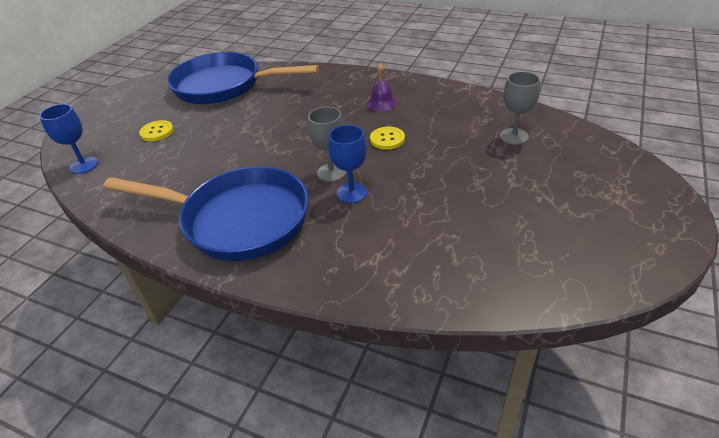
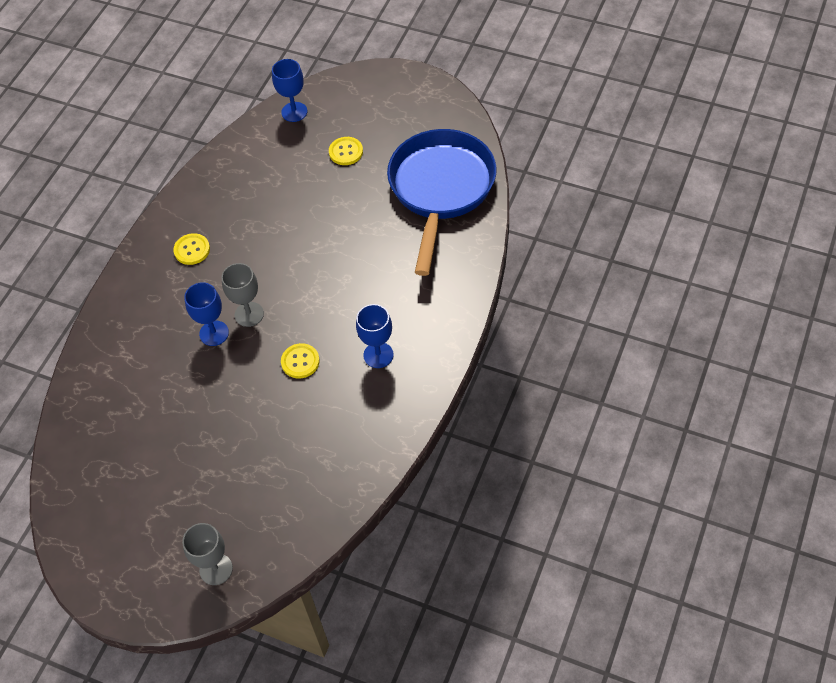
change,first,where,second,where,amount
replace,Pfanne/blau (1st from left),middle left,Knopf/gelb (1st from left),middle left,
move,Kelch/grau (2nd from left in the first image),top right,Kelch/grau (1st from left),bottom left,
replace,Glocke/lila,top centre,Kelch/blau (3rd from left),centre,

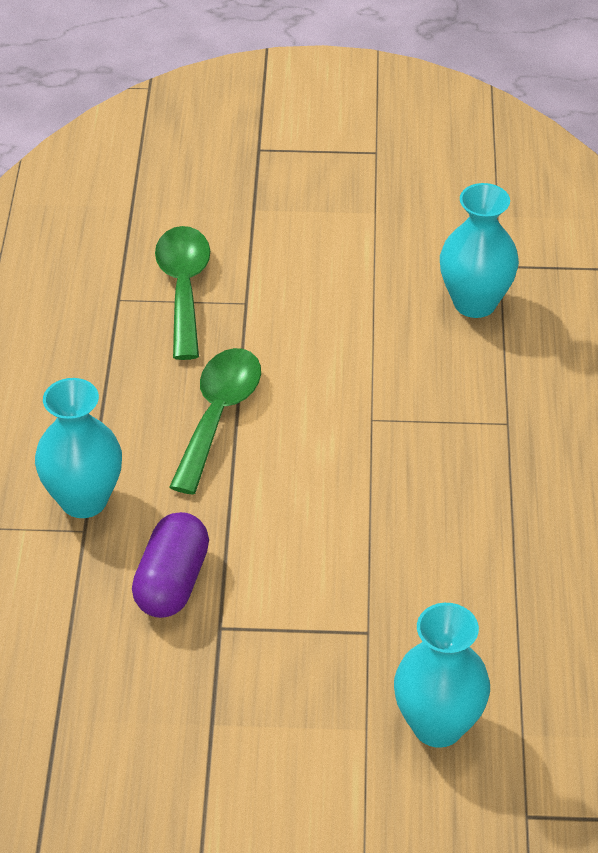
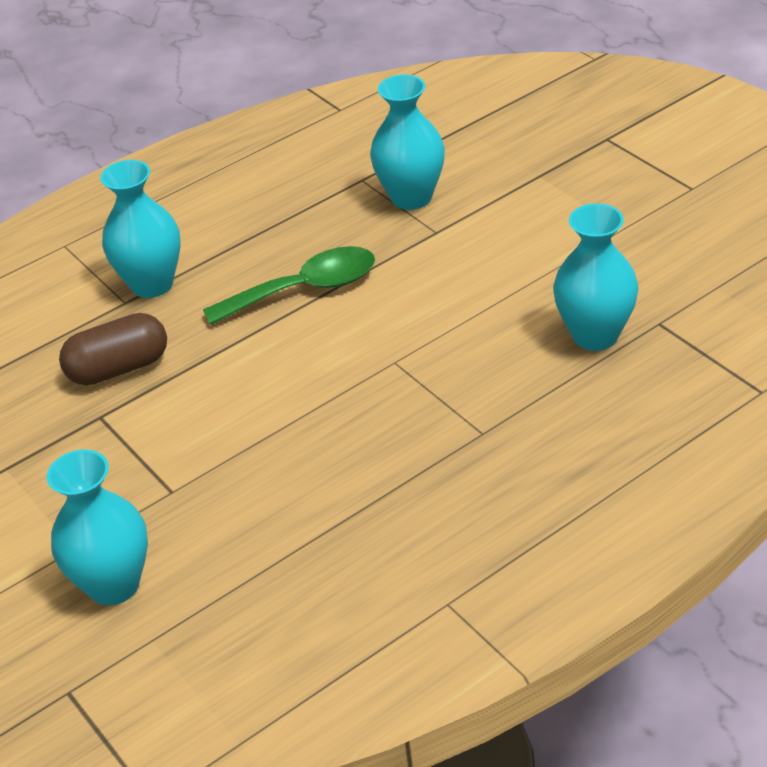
change,first,where,second,where,amount
recolor,Kapsel/lila,middle left,Kapsel/braun,middle left,
replace,Löffel/grün (1st from left),middle left,Vase/türkis (3rd from left),top centre,

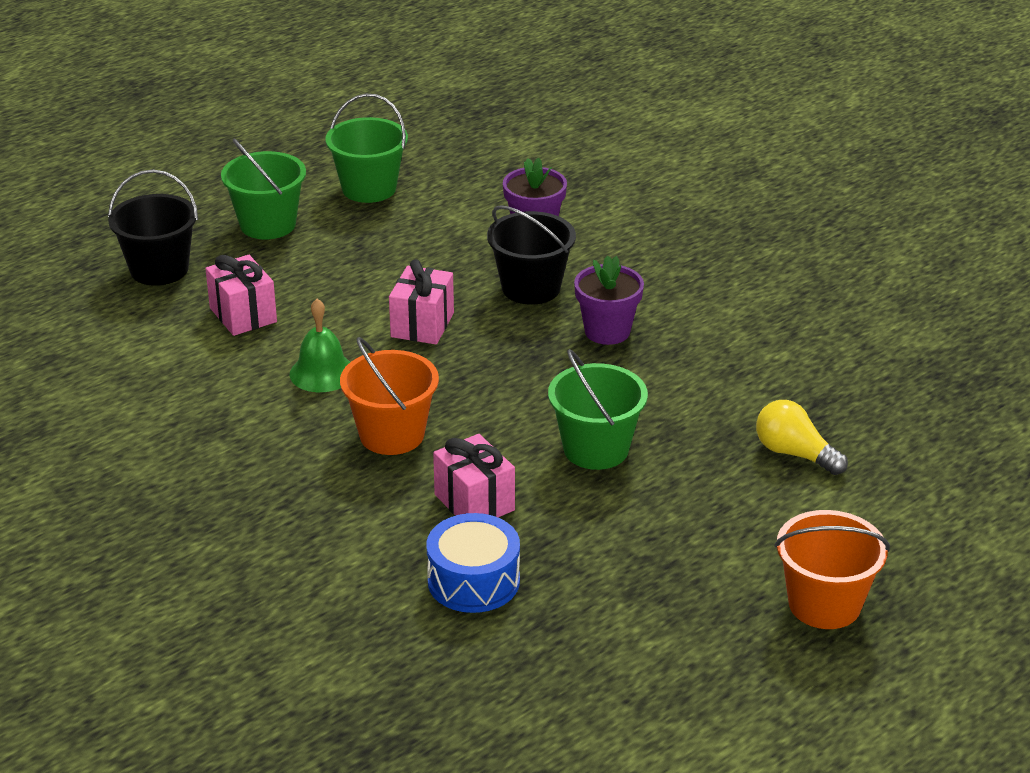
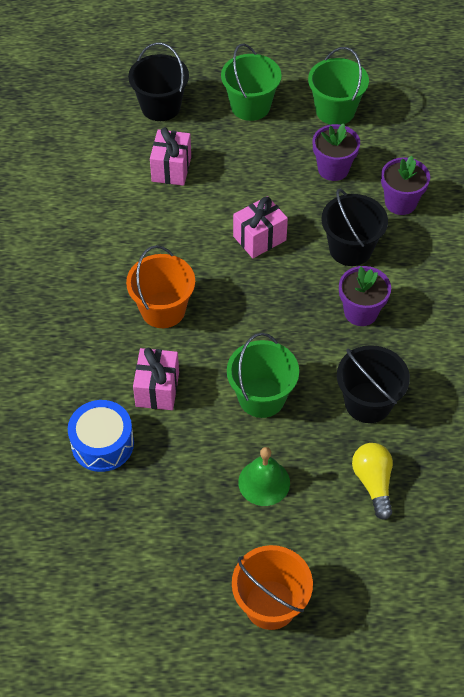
change,first,where,second,where,amount
move,Glocke/grün,middle left,,bottom centre,
insert,,,Blumentopf/lila (1st from left),top right,
insert,,,Eimer/schwarz (3rd from left),middle right,

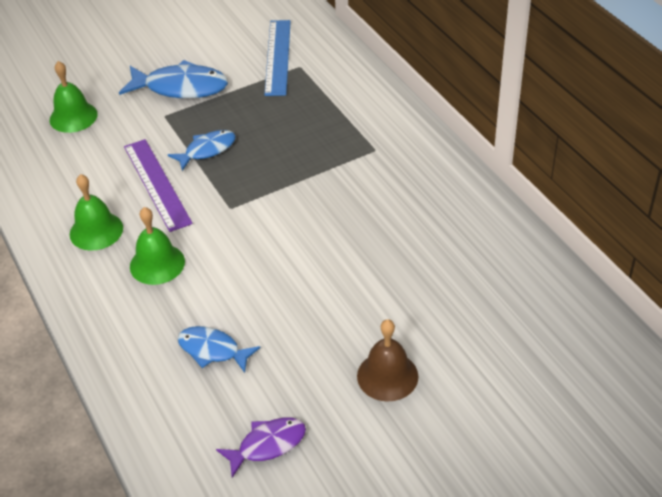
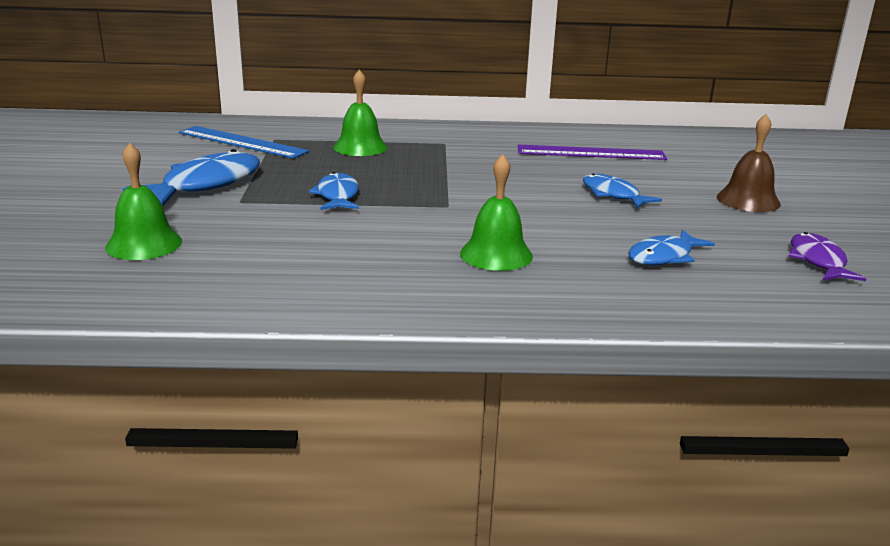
change,first,where,second,where,amount
move,Glocke/grün (2nd from left),middle left,,top centre,
move,Lineal/lila,middle left,,top centre,
insert,,,Fisch/blau (3rd from left),middle right,

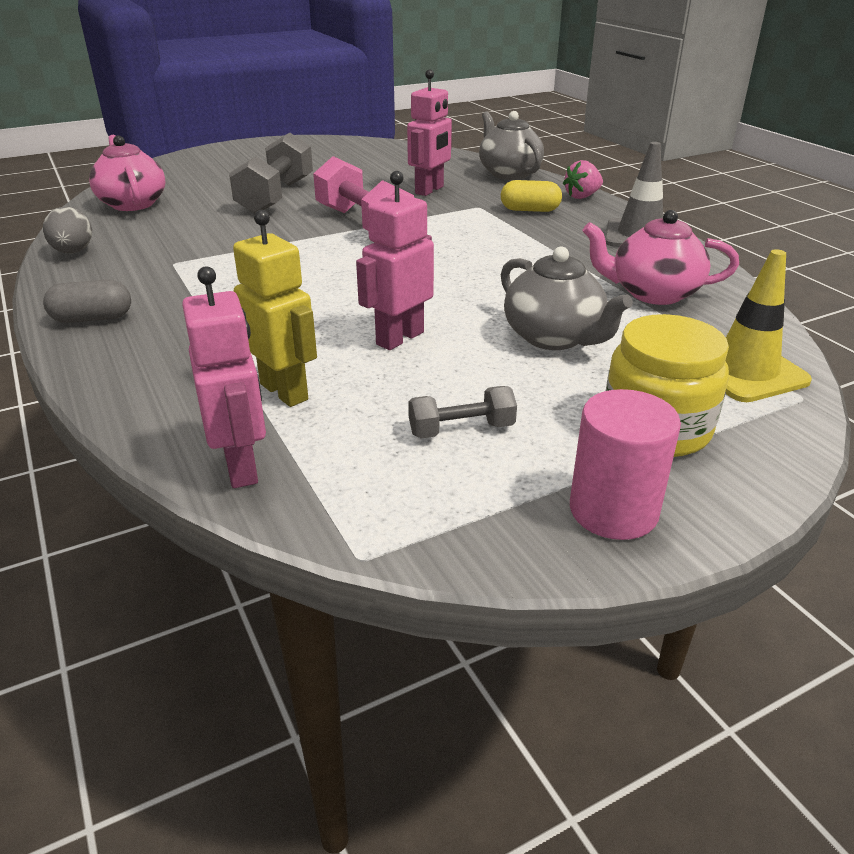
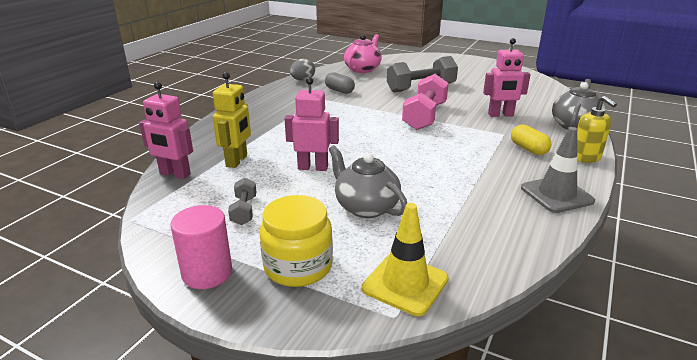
change,first,where,second,where,amount
rotate,Roboter/rosa (1st from left),middle left,,middle left,75 degrees clockwise
rotate,Hantel/grau (2nd from left in the first image),centre,Hantel/grau (1st from left),centre,45 degrees clockwise
move,Kapsel/grau,middle left,,top centre,
rotate,Teekanne/grau (2nd from left in the first image),centre,Teekanne/grau (1st from left),centre,120 degrees clockwise
replace,Erdbeere/rosa,top right,Seifenspender/gelb,middle right,
delete,Teekanne/rosa (2nd from left),top right,,,

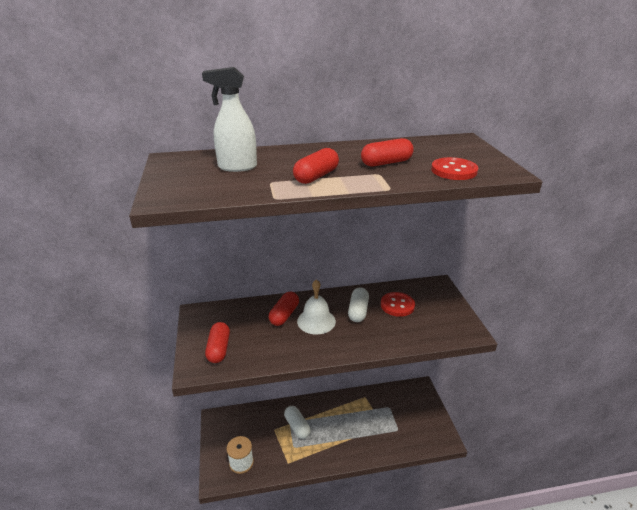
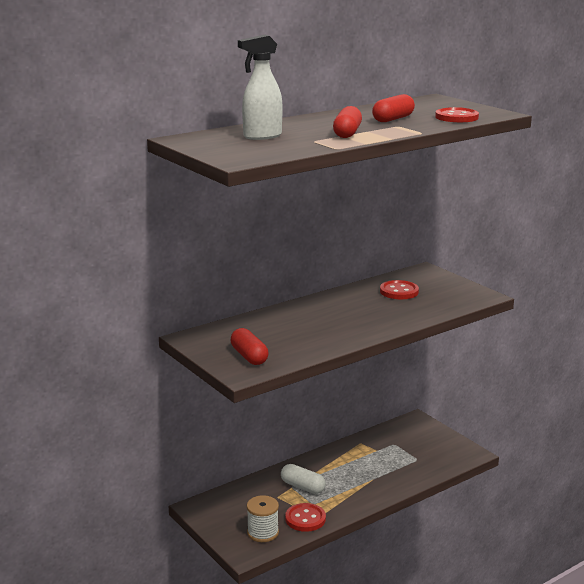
change,first,where,second,where,amount
insert,,,Knopf/rot (1st from left),bottom centre,
delete,Kapsel/rot (2nd from left),centre,,,
delete,Glocke/weiß,centre,,,
delete,Kapsel/weiß (2nd from left),centre,,,

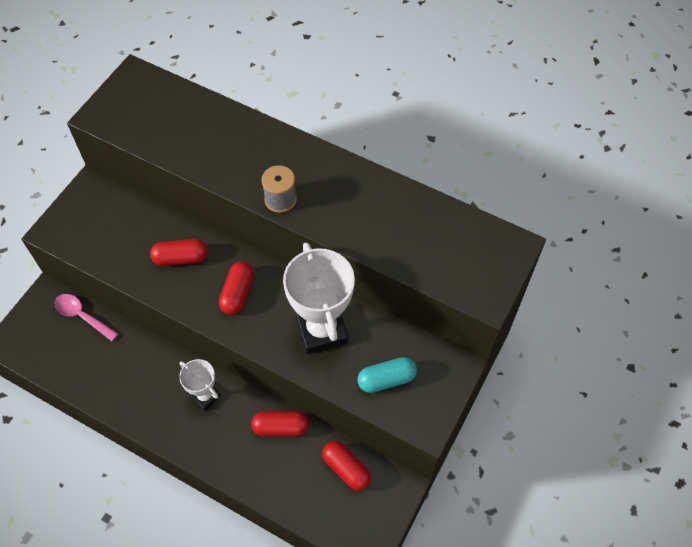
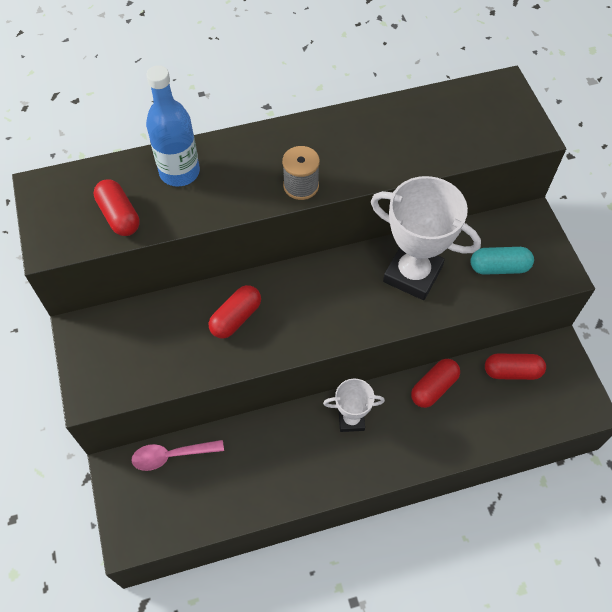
change,first,where,second,where,amount
move,Kapsel/rot (2nd from left in the first image),centre,Kapsel/rot (1st from left),middle left,
insert,,,Flasche/blau,top left,
rotate,Kapsel/türkis,bottom centre,,middle right,60 degrees clockwise

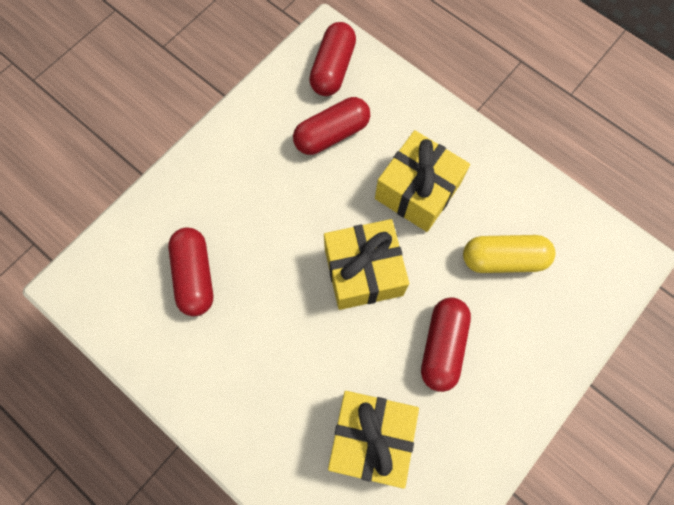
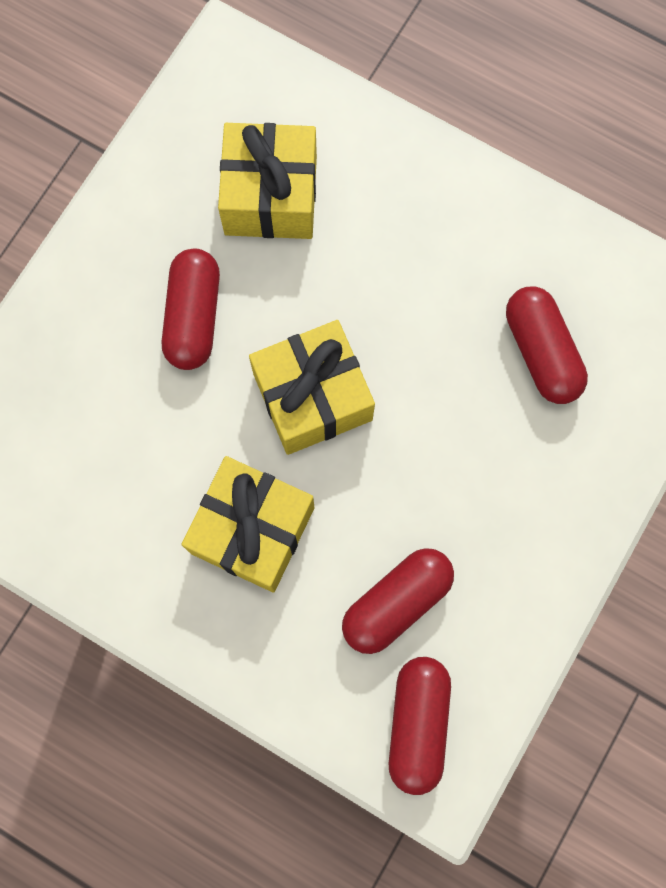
change,first,where,second,where,amount
delete,Kapsel/gelb,middle right,,,

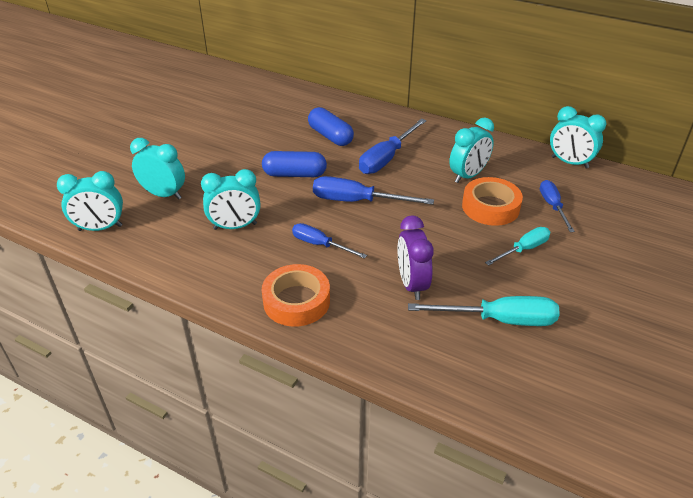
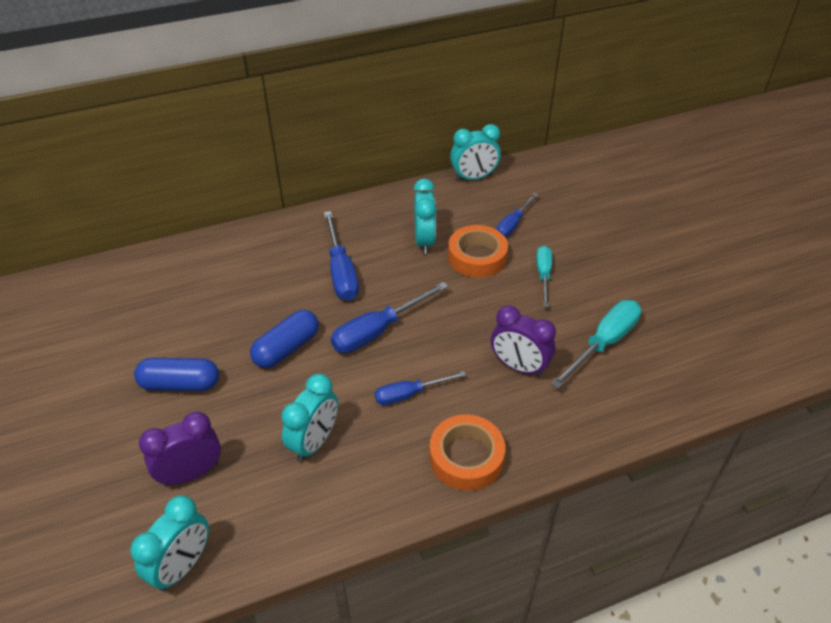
change,first,where,second,where,amount
move,Kapsel/blau (2nd from left in the first image),top centre,Kapsel/blau (1st from left),middle left,
recolor,Wecker/türkis (2nd from left),middle left,Wecker/lila (1st from left),bottom left,
rotate,Schraubenzieher/blau (4th from left),middle right,,centre,90 degrees counterclockwise

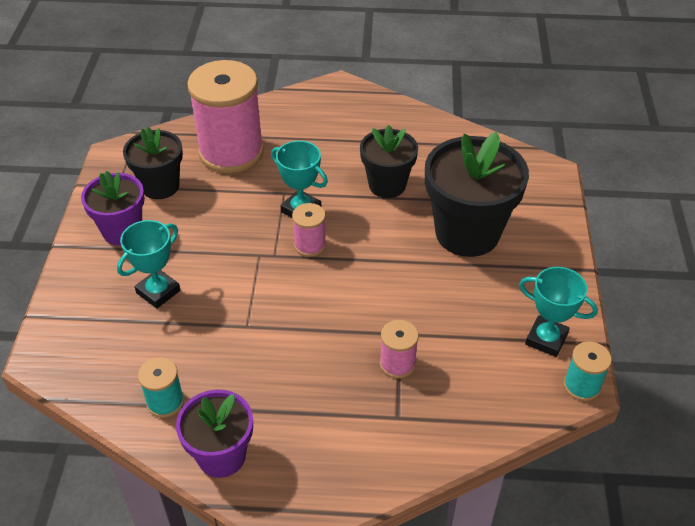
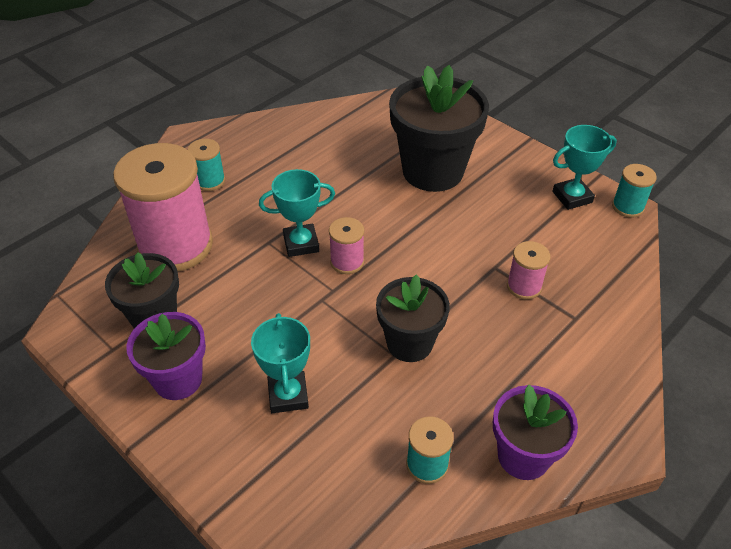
change,first,where,second,where,amount
insert,,,Garnrolle/türkis (1st from left),top left,
move,Blumentopf/schwarz (2nd from left),top centre,,centre,

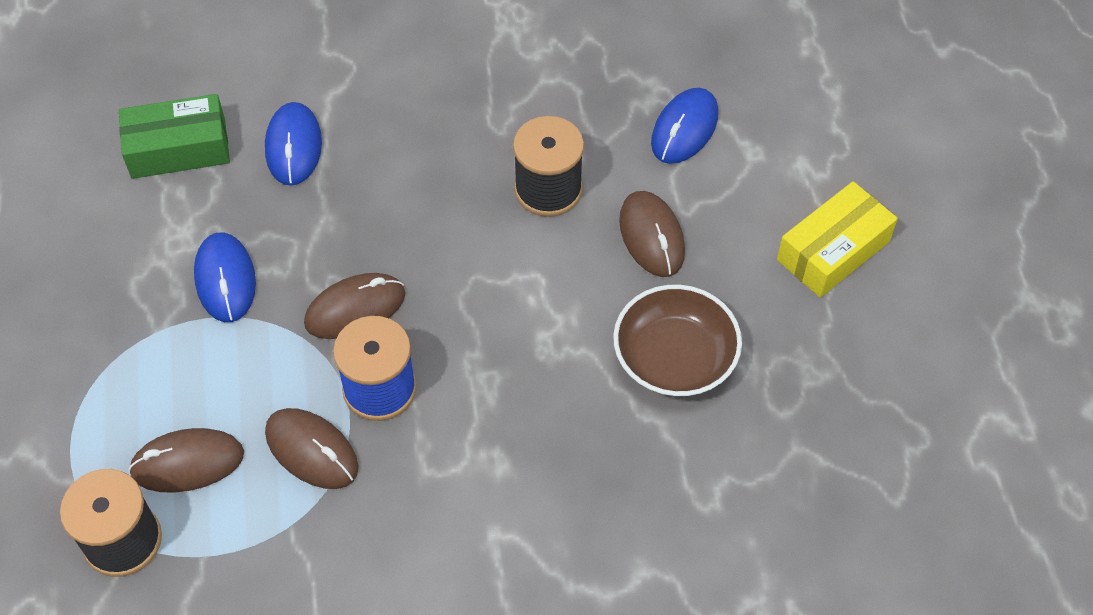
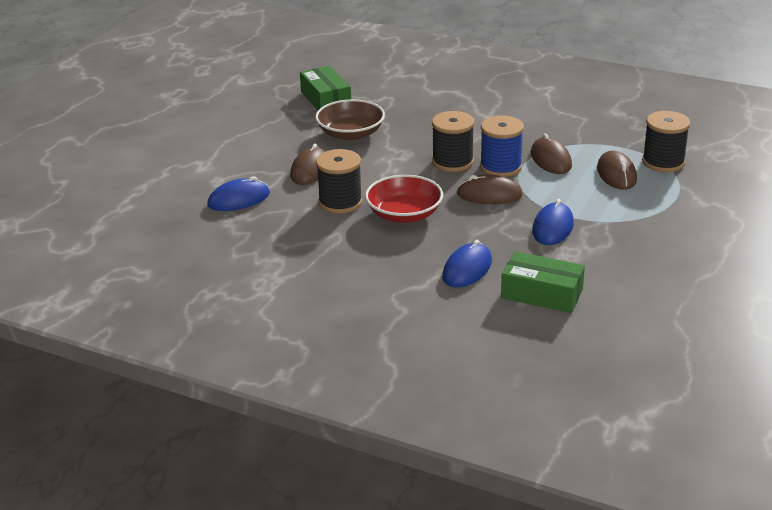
change,first,where,second,where,amount
insert,,,Schachtel/grün (1st from left),top centre,
insert,,,Schüssel/rot,centre,
insert,,,Garnrolle/schwarz (2nd from left),top centre,
rotate,Computermaus/braun (1st from left in the first image),bottom left,Computermaus/braun (4th from left),middle right,60 degrees clockwise
delete,Schachtel/gelb,middle right,,,

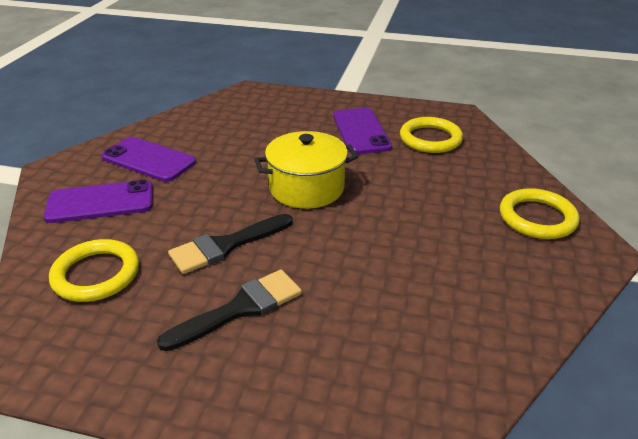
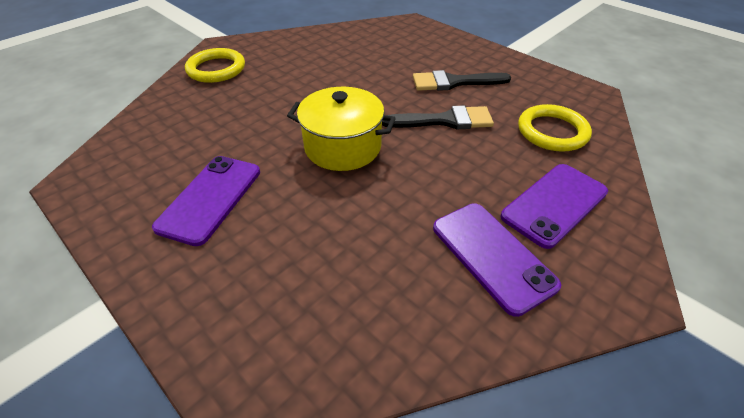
change,first,where,second,where,amount
rotate,Handy/lila (1st from left in the first image),middle left,Handy/lila (3rd from left),middle right,60 degrees counterclockwise
delete,Ring/gelb (2nd from left),top right,,,

